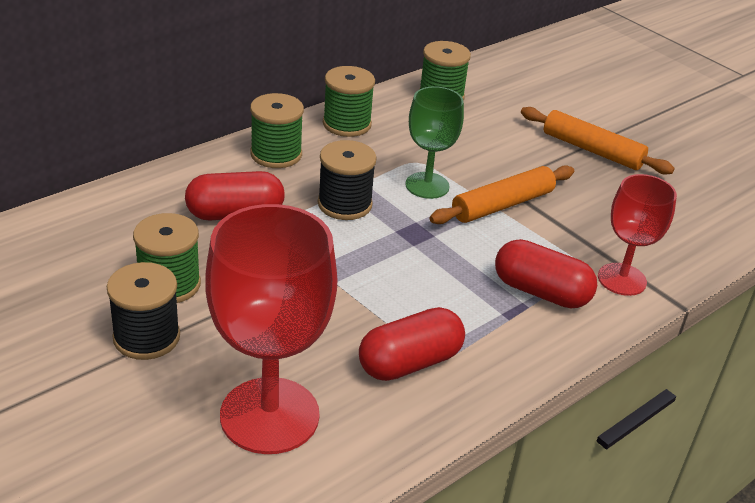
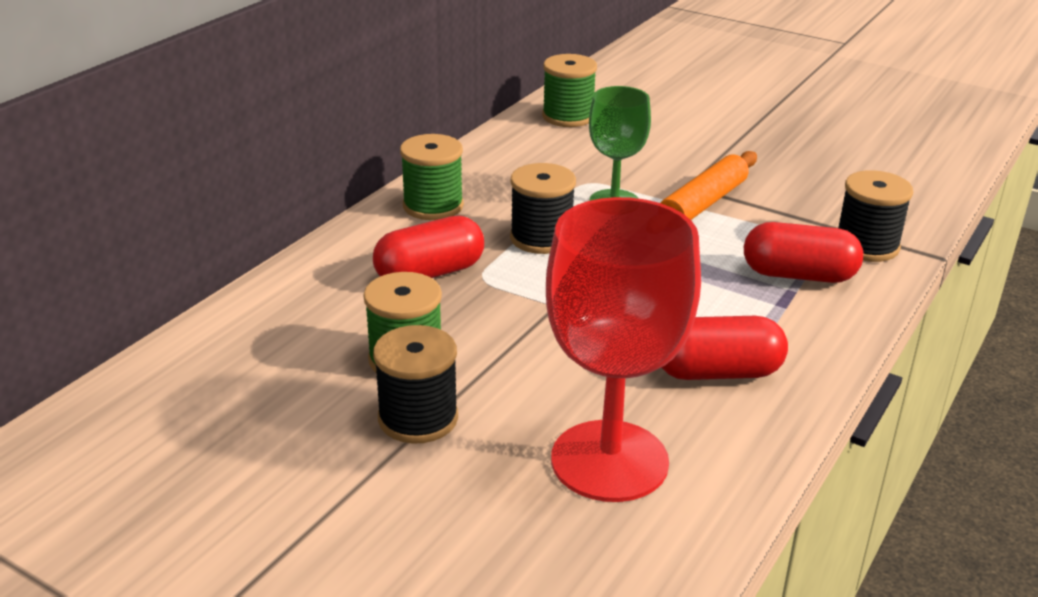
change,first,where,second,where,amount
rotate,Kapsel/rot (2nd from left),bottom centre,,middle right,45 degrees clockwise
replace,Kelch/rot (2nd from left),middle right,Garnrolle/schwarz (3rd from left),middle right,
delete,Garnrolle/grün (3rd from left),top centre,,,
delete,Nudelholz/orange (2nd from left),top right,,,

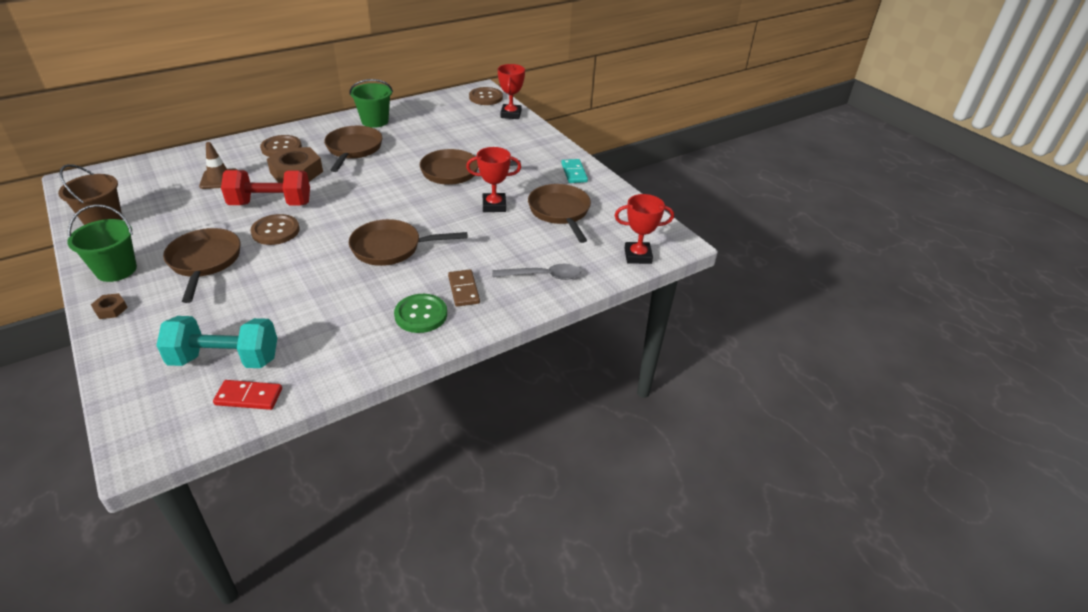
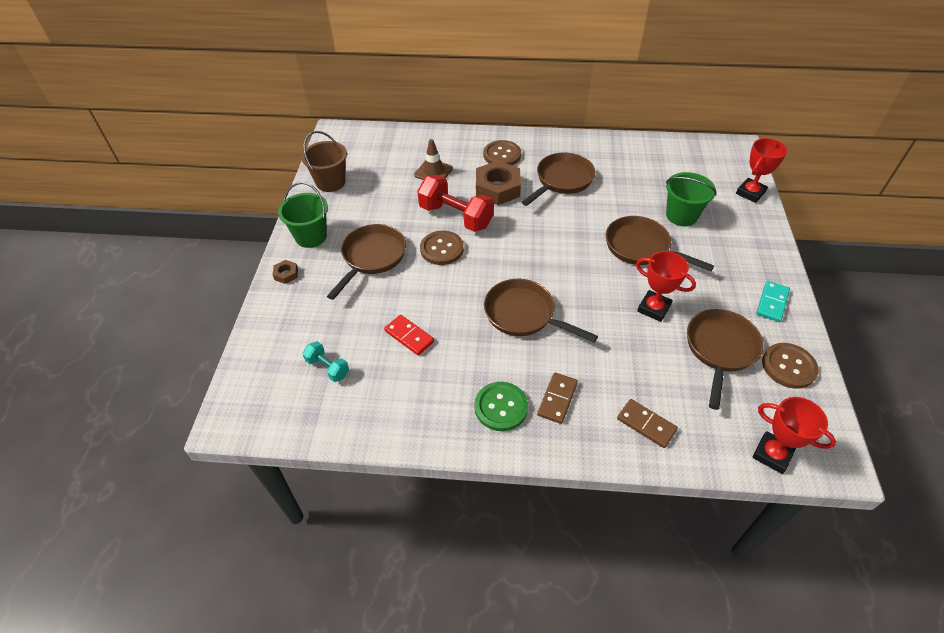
change,first,where,second,where,amount
resize,Hantel/türkis,middle left,,centre,x0.52
move,Dominostein/rot,middle left,,centre,
replace,Löffel/grau,centre,Dominostein/braun (2nd from left),bottom right,
move,Eimer/grün (2nd from left),top centre,,top right,
move,Knopf/braun (3rd from left),top centre,,middle right,

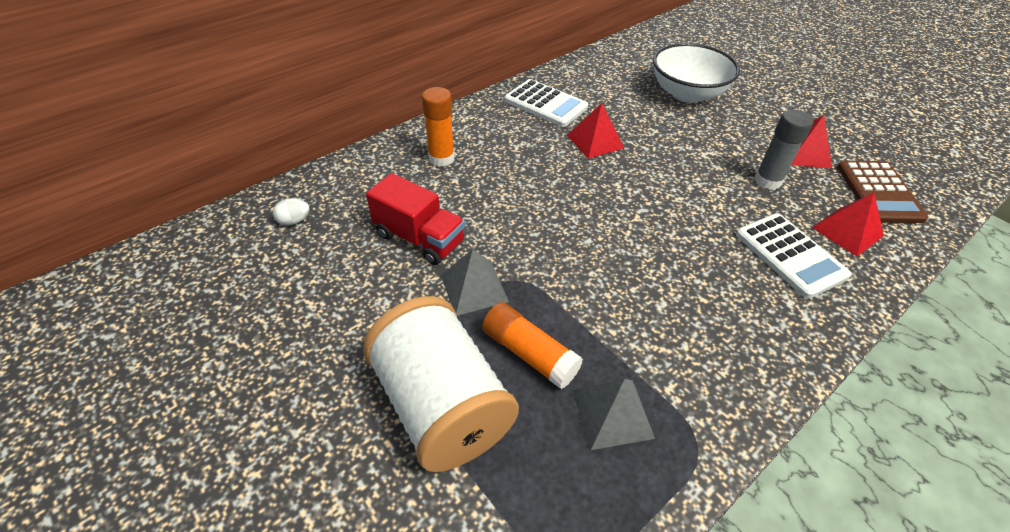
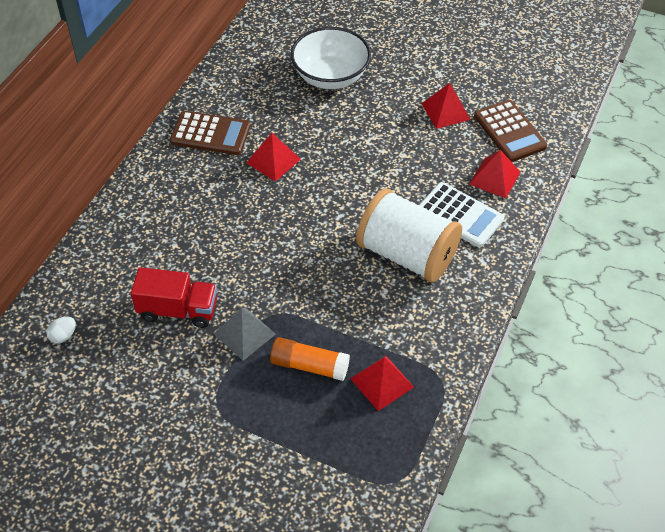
change,first,where,second,where,amount
recolor,Taschenrechner/weiß (1st from left),top centre,Taschenrechner/braun (1st from left),top left,
recolor,Pyramide/grau (2nd from left),bottom centre,Pyramide/rot (2nd from left),bottom centre,
move,Garnrolle/weiß,bottom centre,,centre,
delete,Klebestift/orange (1st from left),top centre,,,
delete,Klebestift/grau,top right,,,

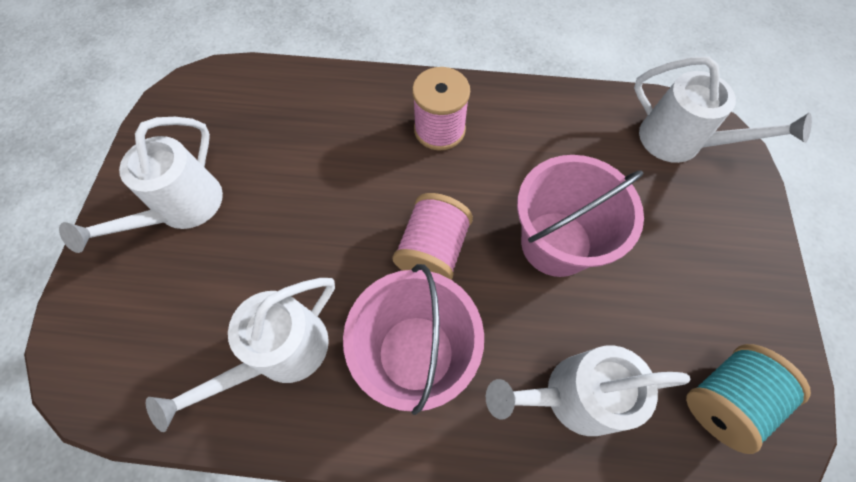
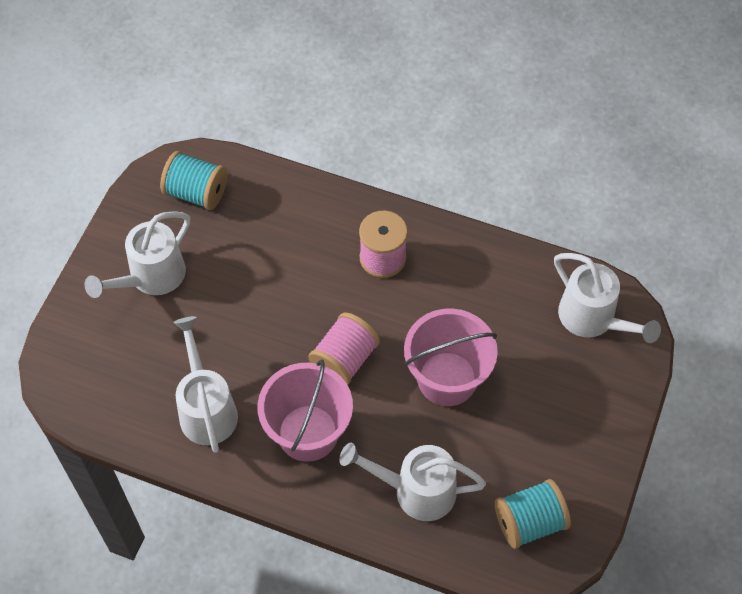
change,first,where,second,where,amount
insert,,,Garnrolle/türkis (1st from left),top left,
rotate,Gießkanne/weiß (2nd from left),bottom left,,middle left,105 degrees clockwise

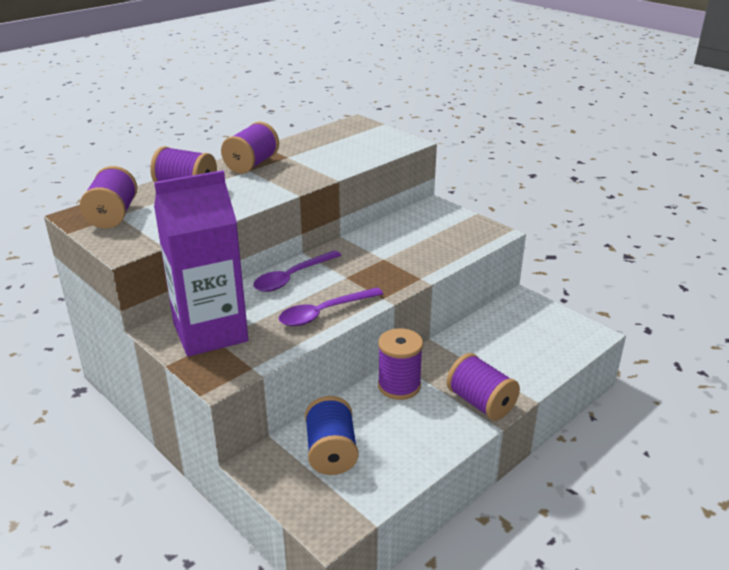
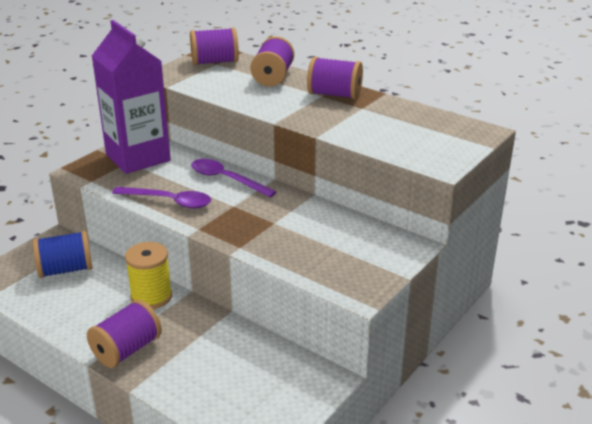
change,first,where,second,where,amount
rotate,Löffel/lila (2nd from left in the first image),centre,Löffel/lila (1st from left),middle left,150 degrees clockwise
recolor,Garnrolle/lila (4th from left),centre,Garnrolle/gelb,middle left,

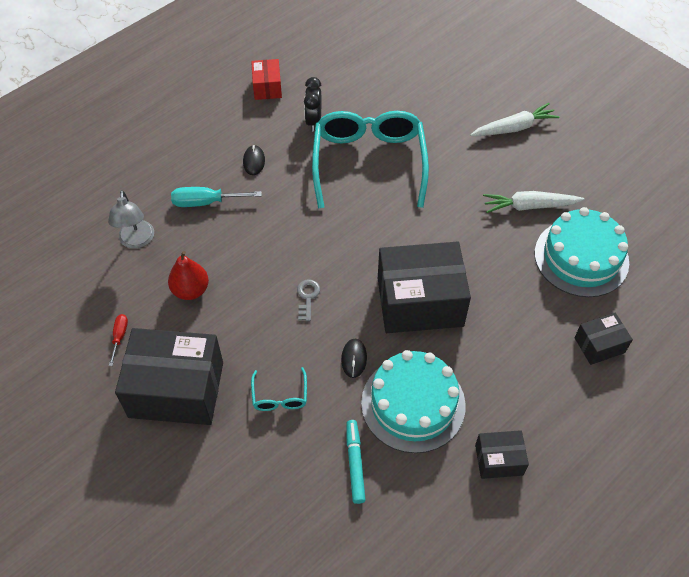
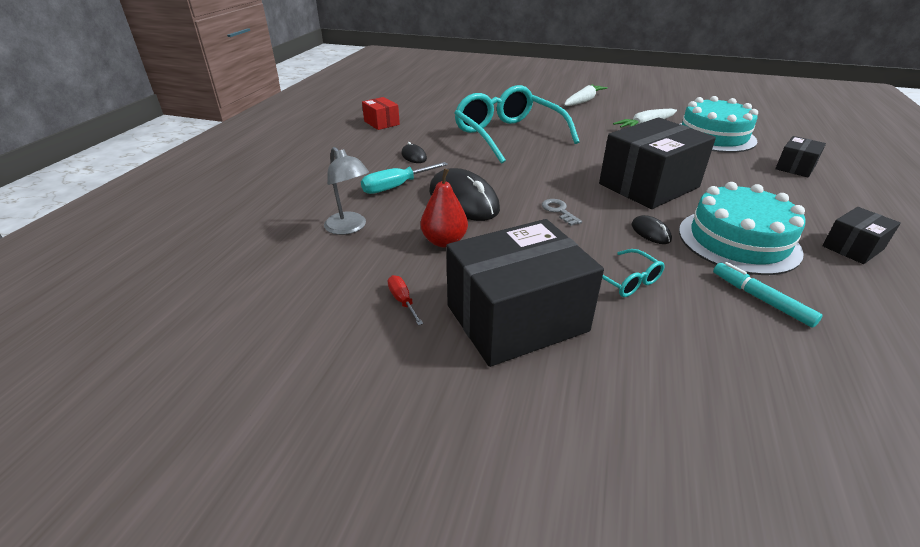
change,first,where,second,where,amount
insert,,,Computermaus/schwarz (2nd from left),centre,
delete,Wecker/schwarz,top centre,,,

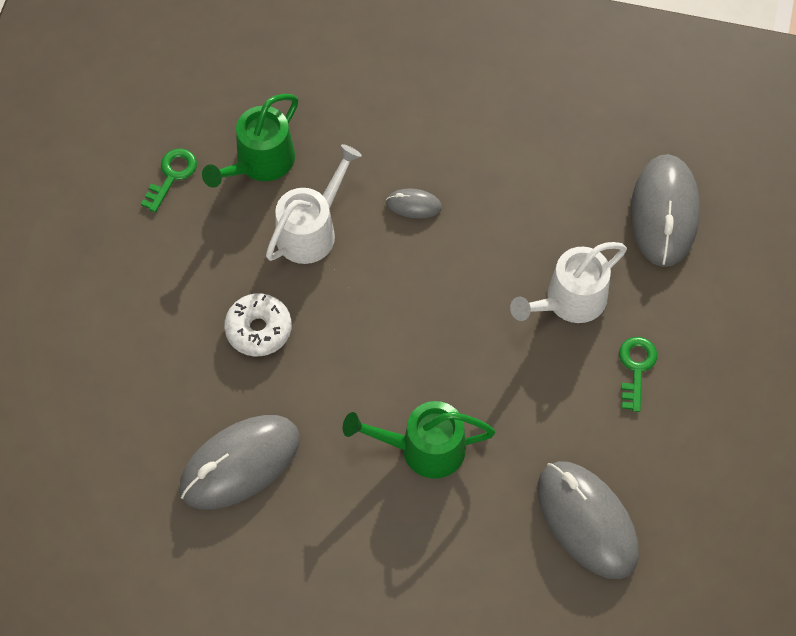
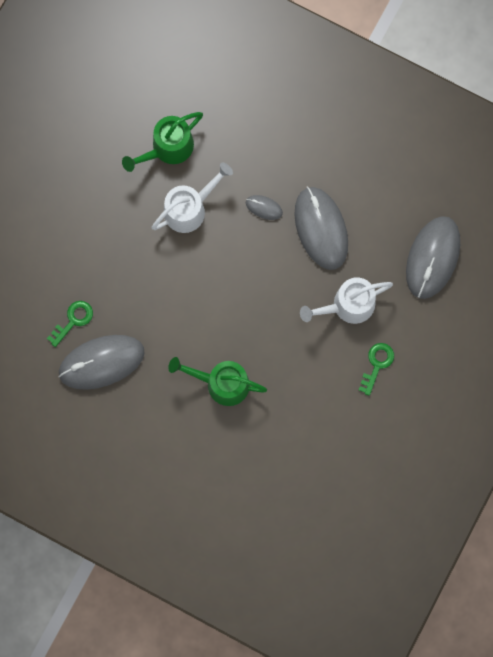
change,first,where,second,where,amount
move,Schlüssel/grün (1st from left),top left,,middle left,
move,Computermaus/grau (3rd from left),bottom right,,centre,
delete,Donut/weiß,middle left,,,

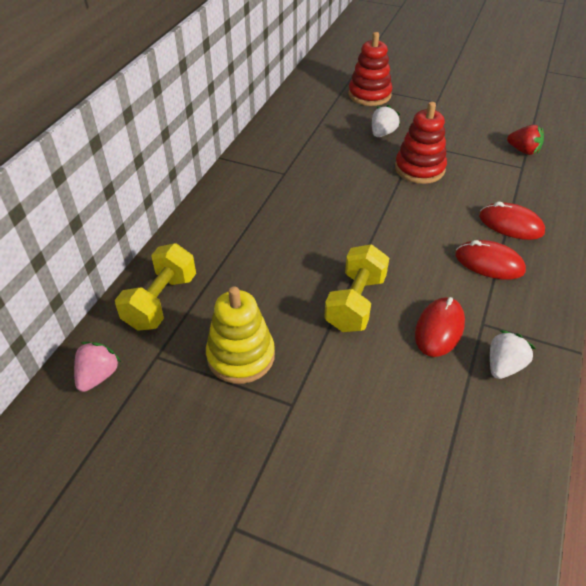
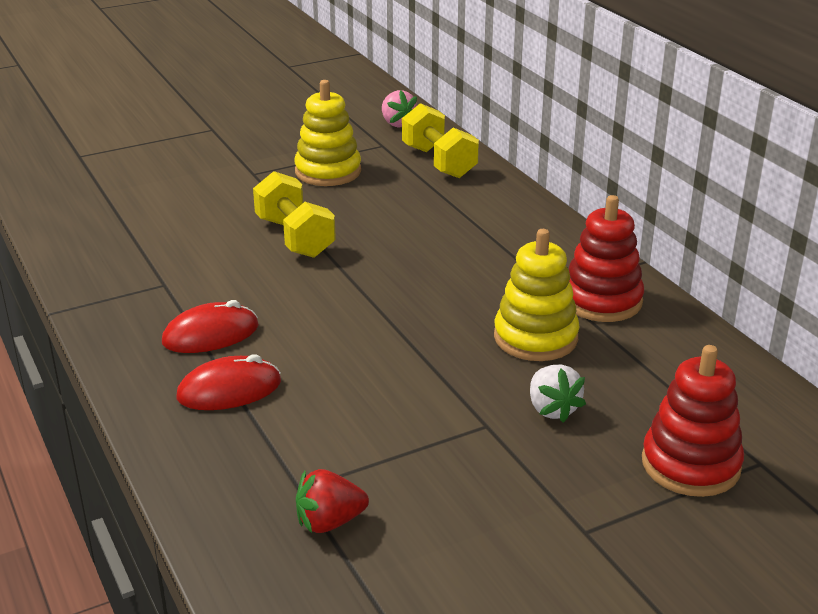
change,first,where,second,where,amount
insert,,,Stapelspielzeug/gelb (2nd from left),centre,
move,Stapelspielzeug/rot (2nd from left in the first image),top right,Stapelspielzeug/rot (1st from left),middle right,
delete,Computermaus/rot (1st from left),middle right,,,
delete,Erdbeere/weiß (2nd from left),middle right,,,

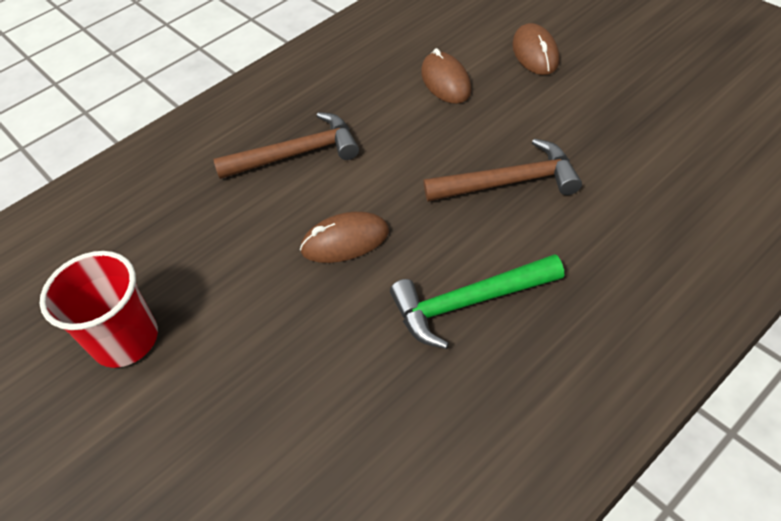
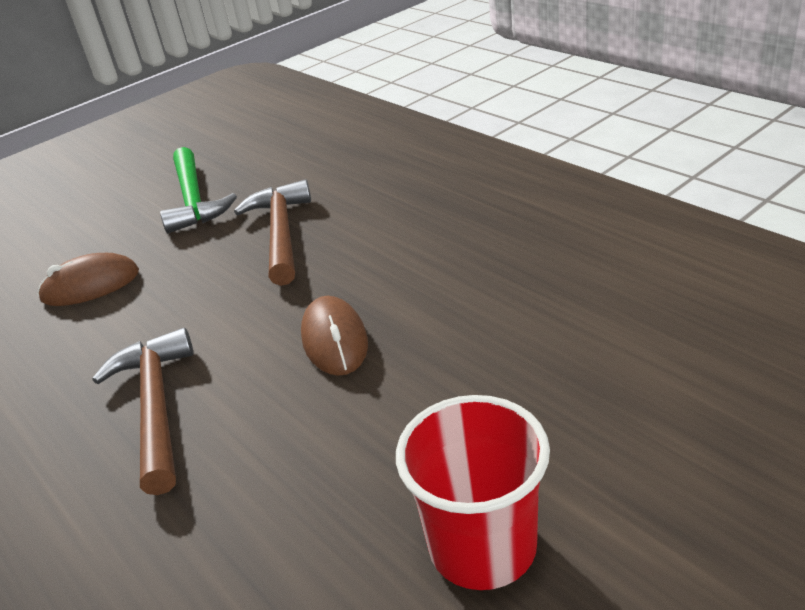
change,first,where,second,where,amount
move,Hammer/grün,centre,,top left,
delete,Computermaus/braun (3rd from left),top right,,,

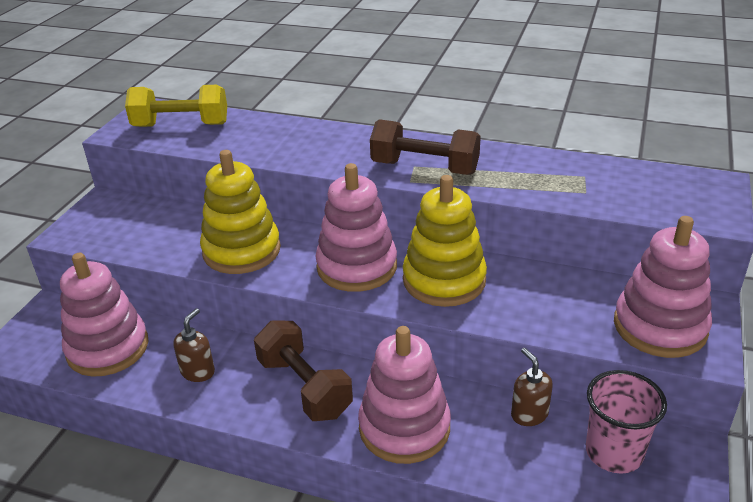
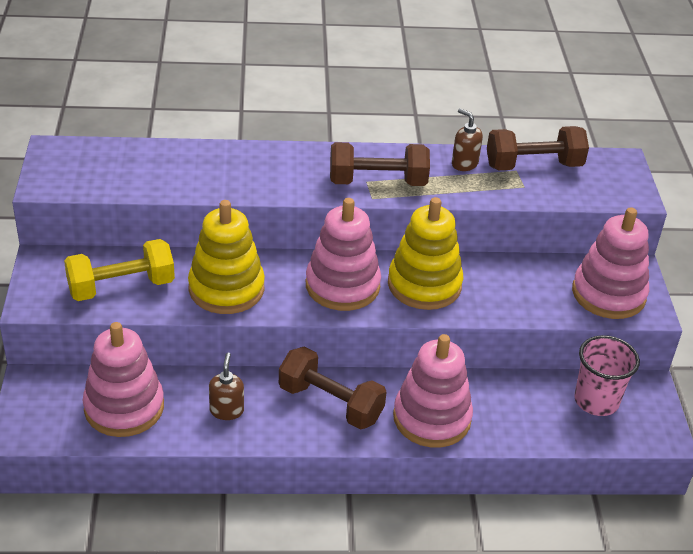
change,first,where,second,where,amount
move,Hantel/gelb,top left,,middle left,
move,Seifenspender/braun (2nd from left),bottom right,,top right,
insert,,,Hantel/braun (3rd from left),top right,

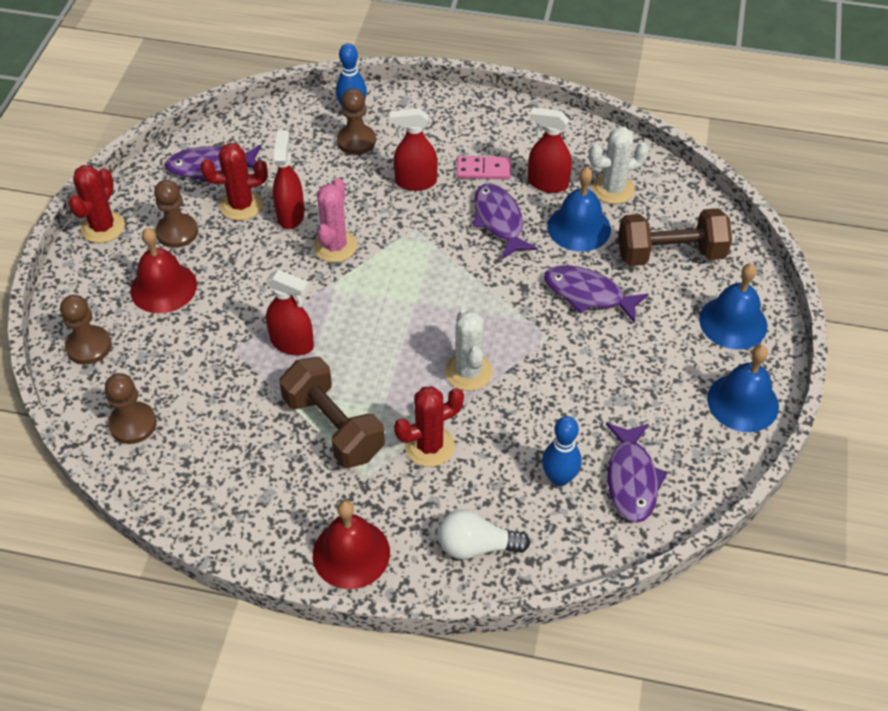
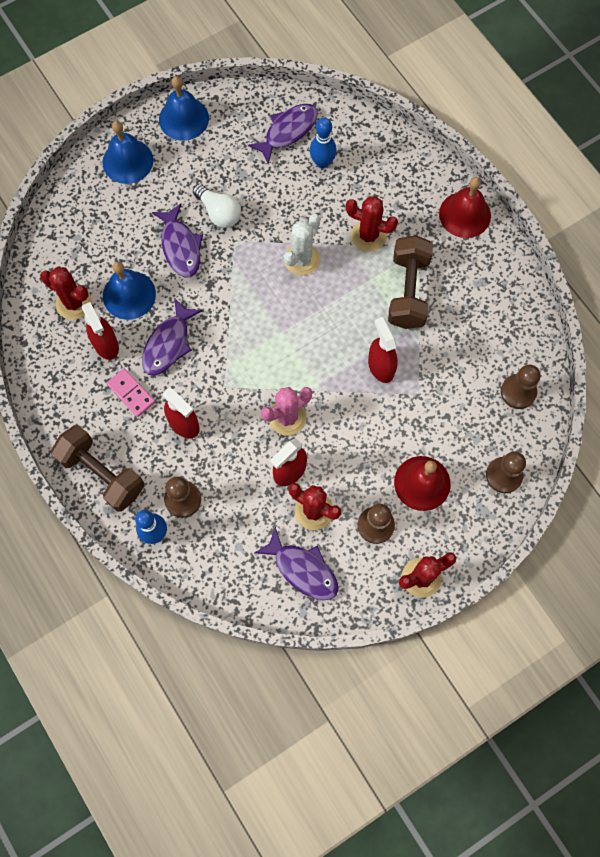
change,first,where,second,where,amount
recolor,Kaktus/weiß (2nd from left),top right,Kaktus/rot (1st from left),middle left,
move,Hantel/braun (2nd from left in the first image),middle right,Hantel/braun (1st from left),middle left,
move,Glühbirne/weiß,bottom centre,,top centre,

